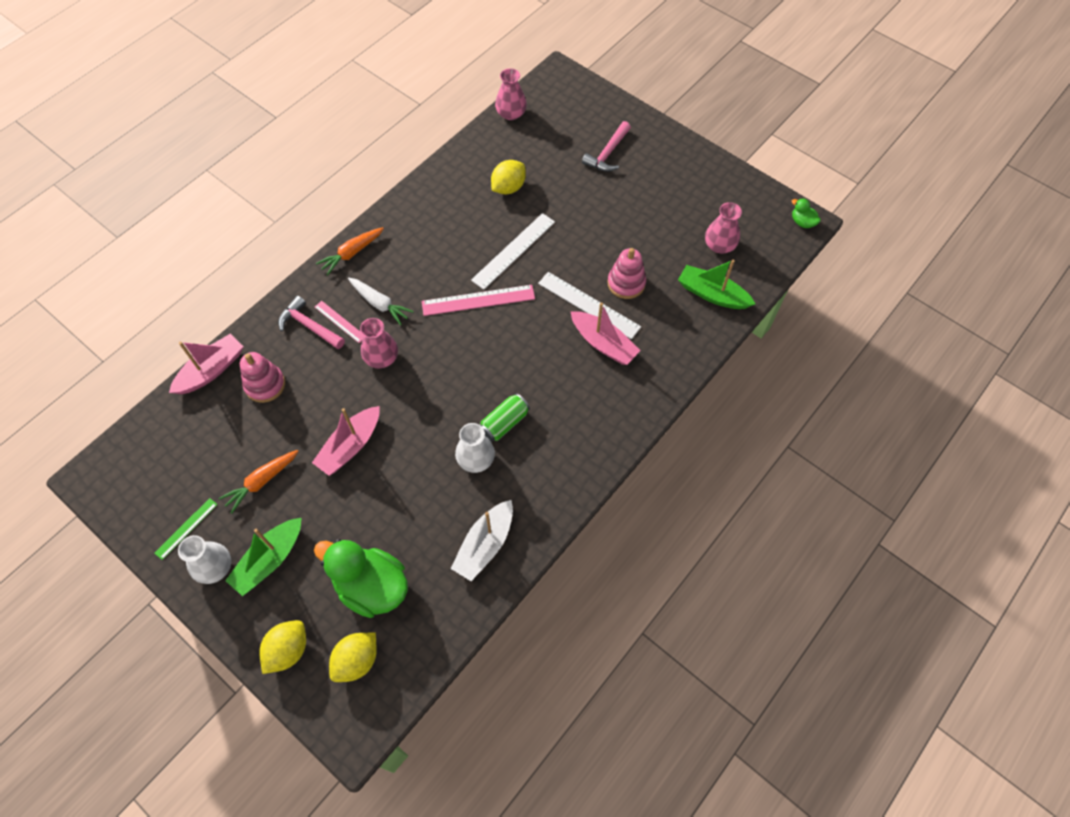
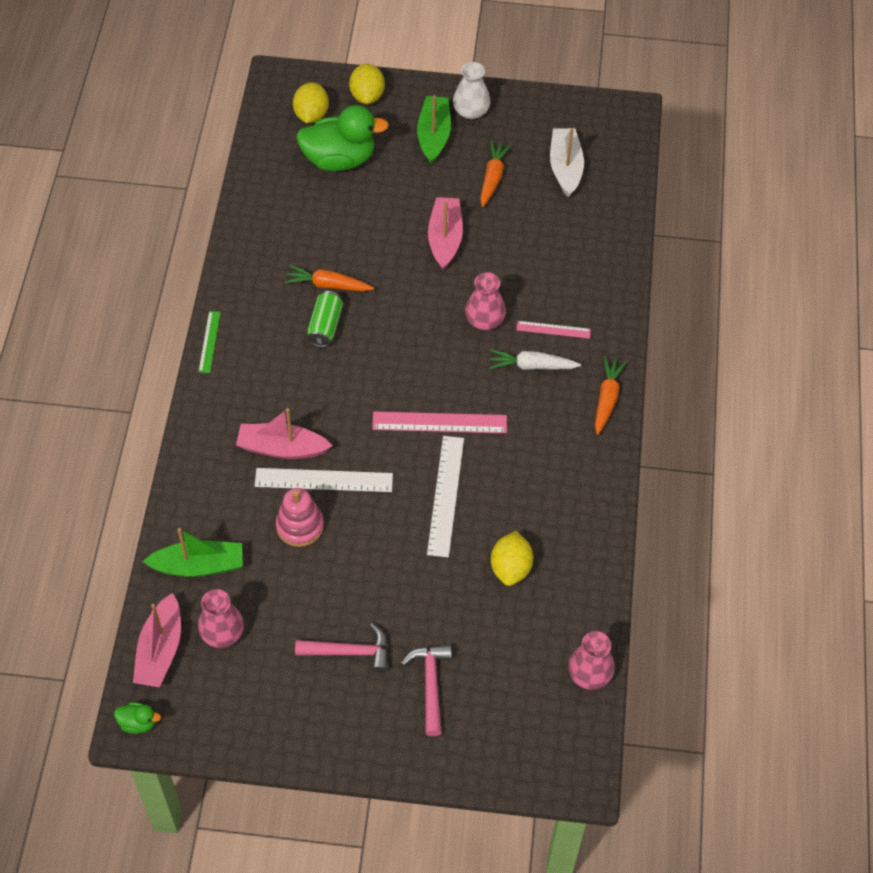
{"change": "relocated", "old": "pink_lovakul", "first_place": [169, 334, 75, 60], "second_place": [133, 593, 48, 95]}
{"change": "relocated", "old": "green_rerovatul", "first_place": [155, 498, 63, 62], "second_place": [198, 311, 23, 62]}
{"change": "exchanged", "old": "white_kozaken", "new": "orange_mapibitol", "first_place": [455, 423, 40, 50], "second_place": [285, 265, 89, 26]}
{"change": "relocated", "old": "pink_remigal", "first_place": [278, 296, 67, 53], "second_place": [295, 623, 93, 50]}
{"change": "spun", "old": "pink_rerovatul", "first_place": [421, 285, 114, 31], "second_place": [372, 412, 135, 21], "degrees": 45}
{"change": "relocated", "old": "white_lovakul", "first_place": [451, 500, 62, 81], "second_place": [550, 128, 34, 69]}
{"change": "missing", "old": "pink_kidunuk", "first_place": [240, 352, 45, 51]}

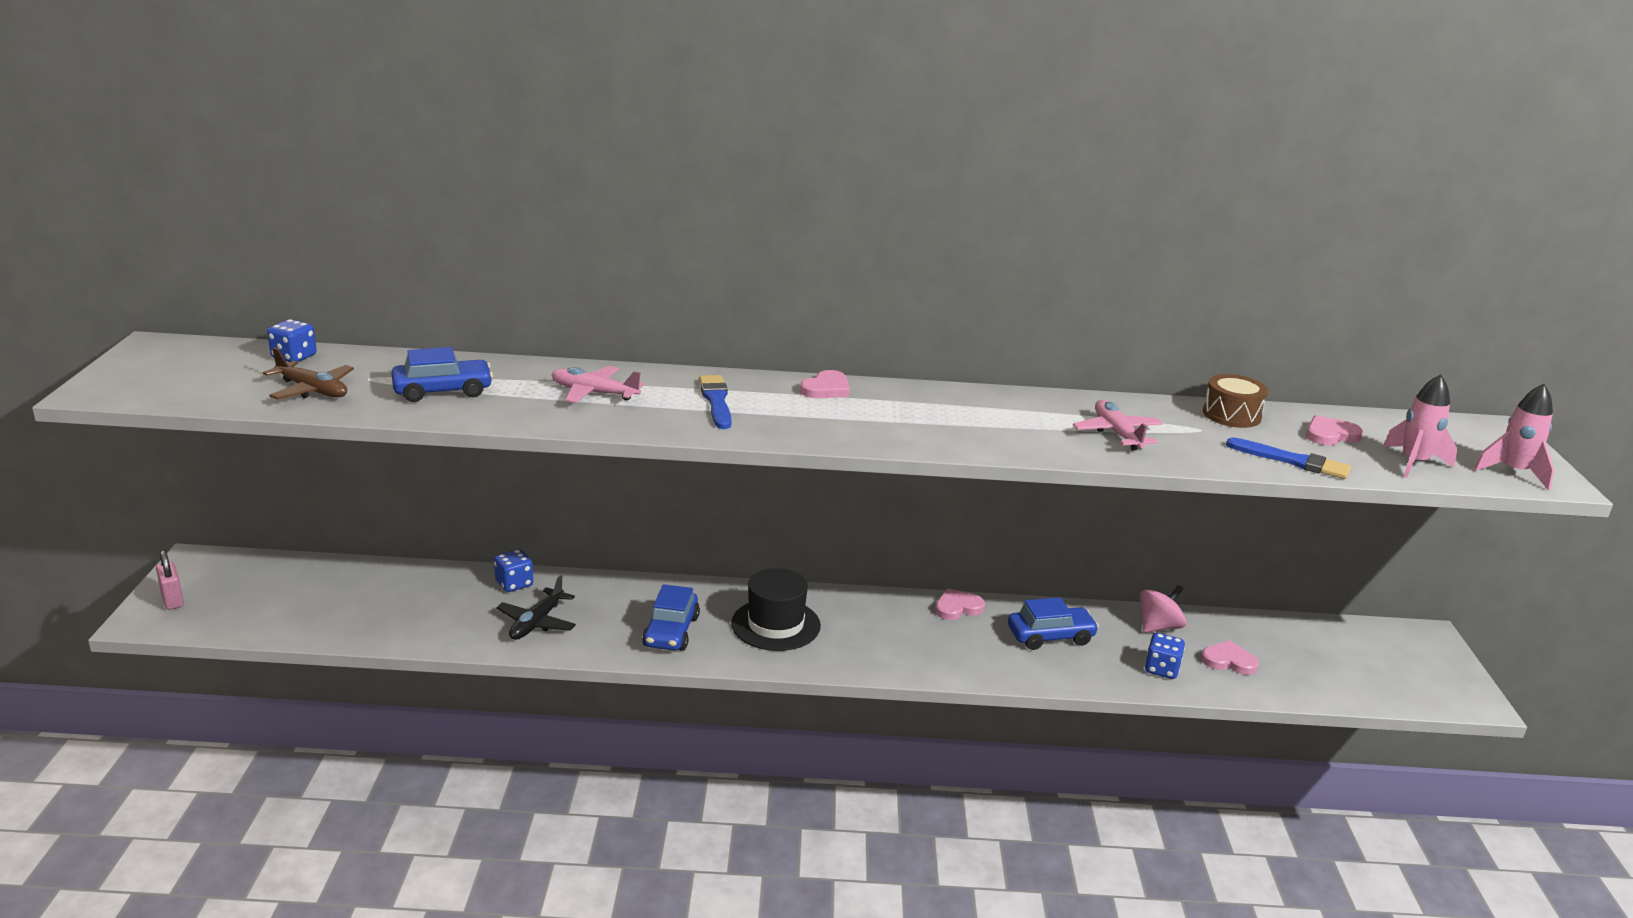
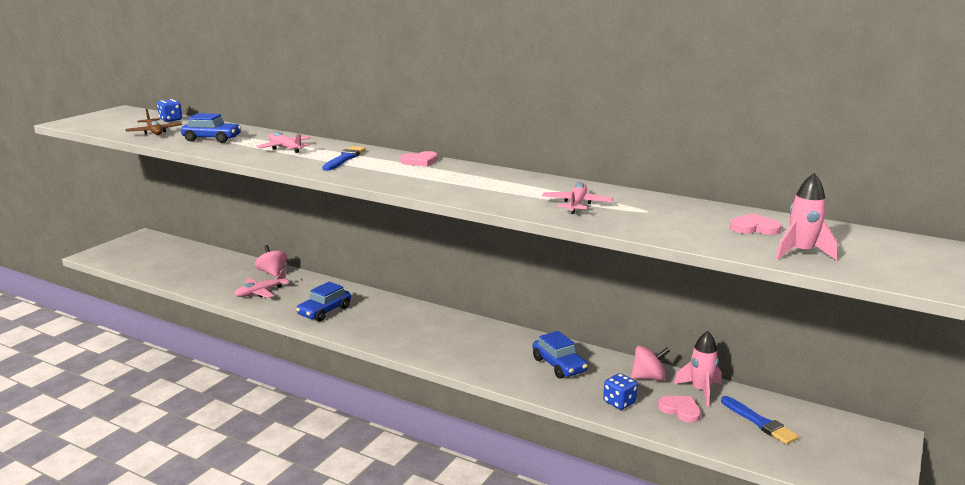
{"change": "colour", "old": "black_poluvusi", "new": "pink_poluvusi", "first_place": [496, 575, 80, 65], "second_place": [234, 268, 55, 30]}
{"change": "exchanged", "old": "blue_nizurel", "new": "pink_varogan", "first_place": [494, 549, 39, 43], "second_place": [255, 245, 32, 32]}
{"change": "spun", "old": "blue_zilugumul", "first_place": [1008, 597, 91, 53], "second_place": [533, 331, 55, 47], "degrees": 45}
{"change": "relocated", "old": "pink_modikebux", "first_place": [1474, 384, 80, 106], "second_place": [674, 331, 48, 75]}
{"change": "relocated", "old": "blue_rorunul", "first_place": [1226, 437, 125, 42], "second_place": [721, 396, 78, 48]}
{"change": "missing", "old": "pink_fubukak", "first_place": [156, 550, 28, 60]}
{"change": "missing", "old": "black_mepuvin", "first_place": [731, 568, 90, 83]}
{"change": "missing", "old": "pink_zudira", "first_place": [935, 588, 50, 32]}
{"change": "missing", "old": "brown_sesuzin", "first_place": [1203, 374, 65, 54]}

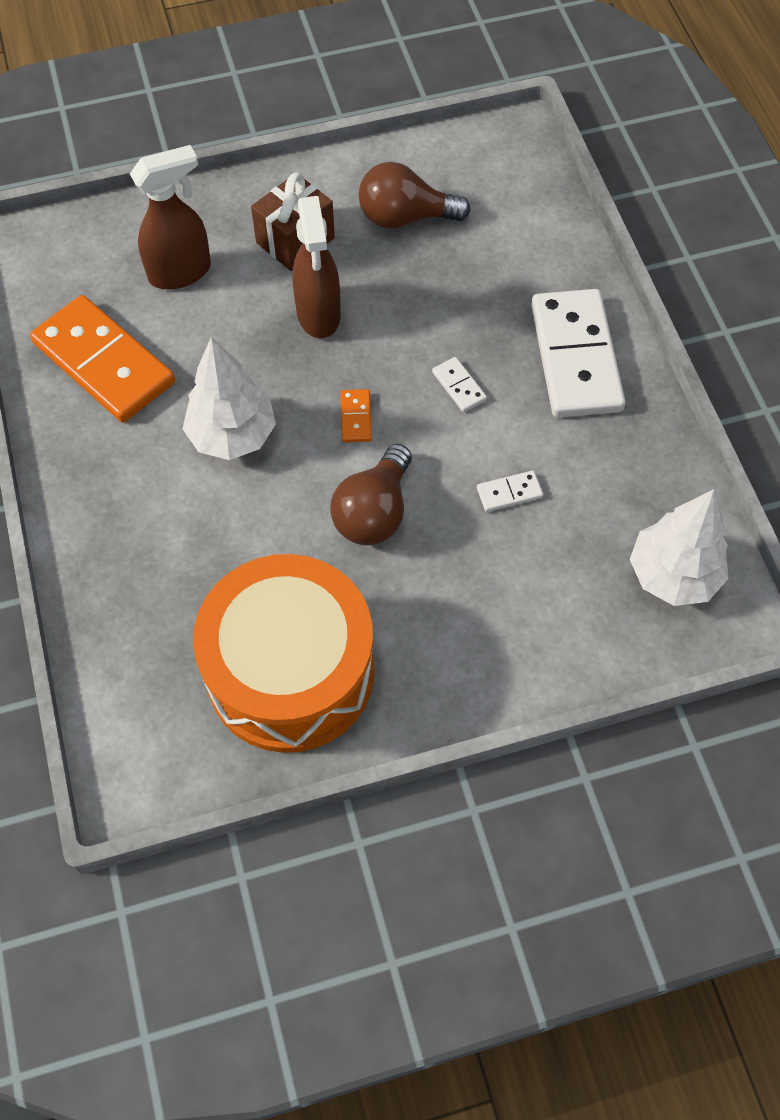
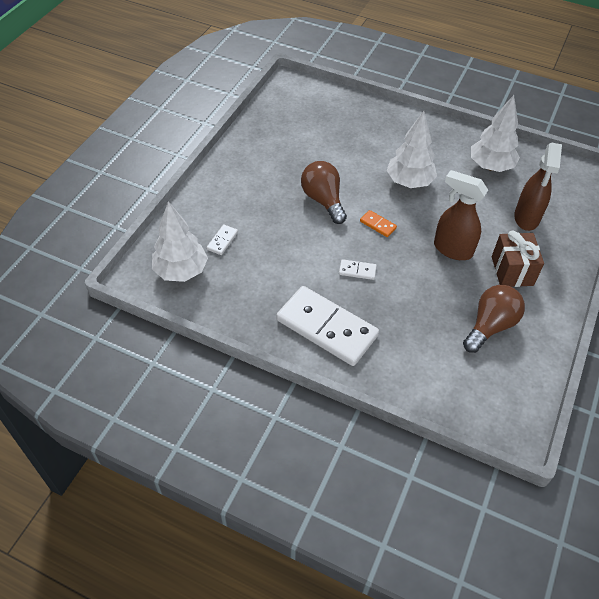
{"change": "relocated", "old": "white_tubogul", "first_place": [477, 470, 66, 42], "second_place": [206, 224, 32, 31]}
{"change": "exchanged", "old": "orange_tubogul", "new": "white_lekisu", "first_place": [30, 295, 145, 128], "second_place": [471, 95, 49, 77]}
{"change": "missing", "old": "orange_sesuzin", "first_place": [193, 554, 181, 199]}

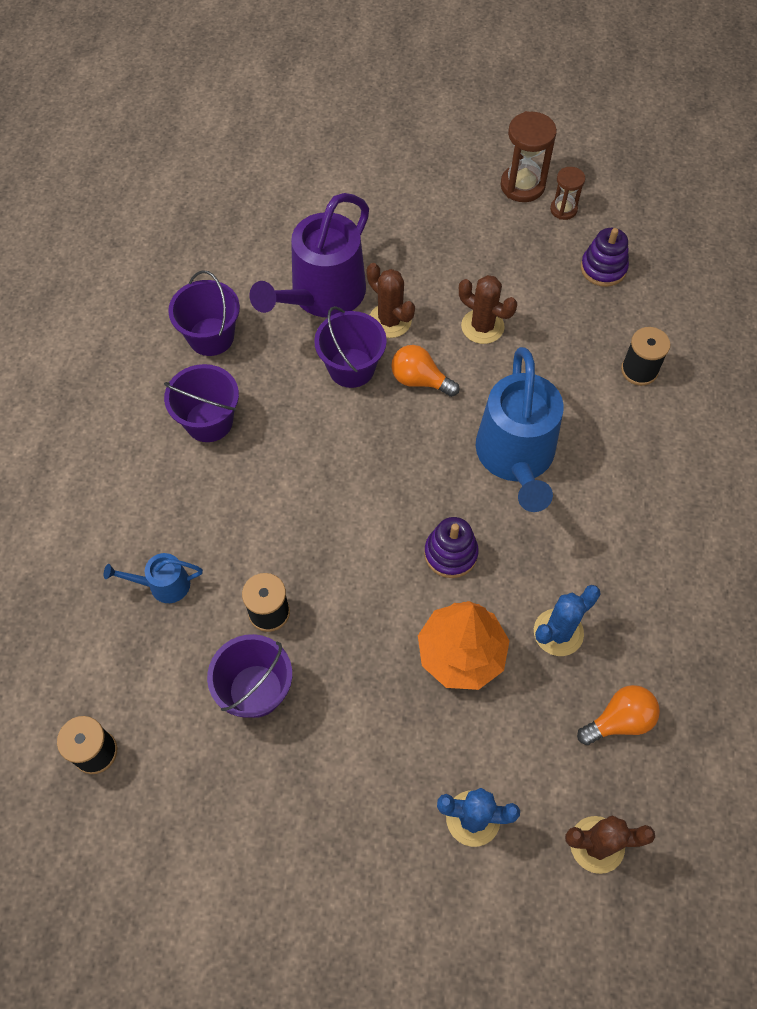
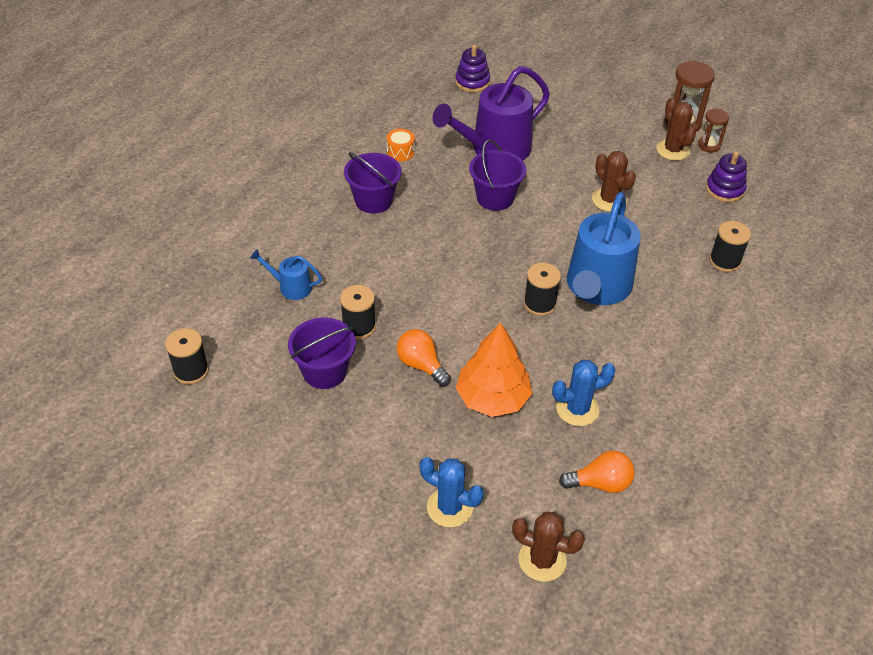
{"change": "exchanged", "old": "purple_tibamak", "new": "orange_sesuzin", "first_place": [168, 270, 72, 86], "second_place": [386, 129, 29, 32]}
{"change": "relocated", "old": "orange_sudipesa", "first_place": [391, 345, 68, 52], "second_place": [396, 329, 55, 57]}
{"change": "relocated", "old": "purple_kidunuk", "first_place": [424, 517, 55, 61], "second_place": [455, 45, 35, 47]}
{"change": "appeared", "new": "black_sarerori", "second_place": [524, 263, 37, 53]}
{"change": "relocated", "old": "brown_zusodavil", "first_place": [366, 263, 49, 75], "second_place": [656, 97, 40, 64]}

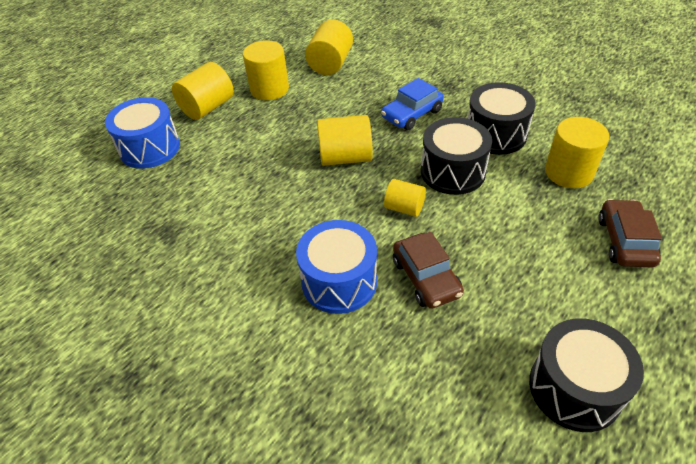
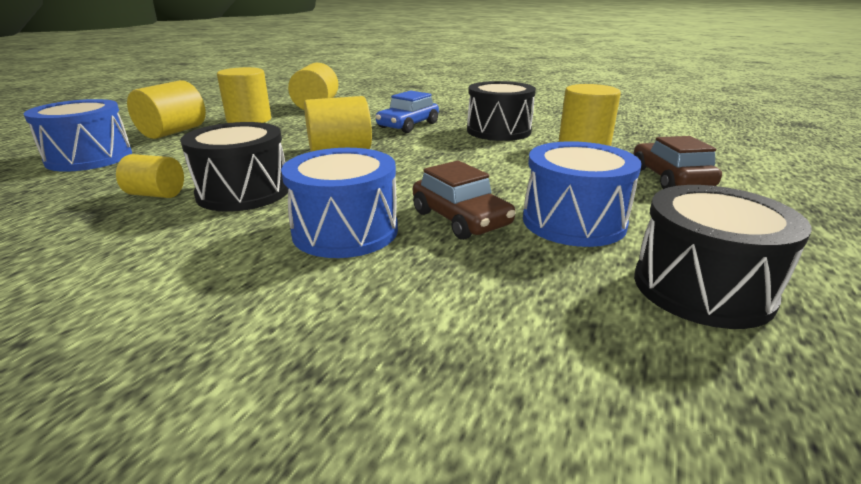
{"change": "relocated", "old": "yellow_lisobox", "first_place": [384, 179, 42, 38], "second_place": [116, 154, 68, 44]}
{"change": "relocated", "old": "black_sesuzin", "first_place": [421, 117, 71, 78], "second_place": [180, 122, 108, 90]}
{"change": "appeared", "new": "blue_sesuzin", "second_place": [523, 141, 119, 106]}

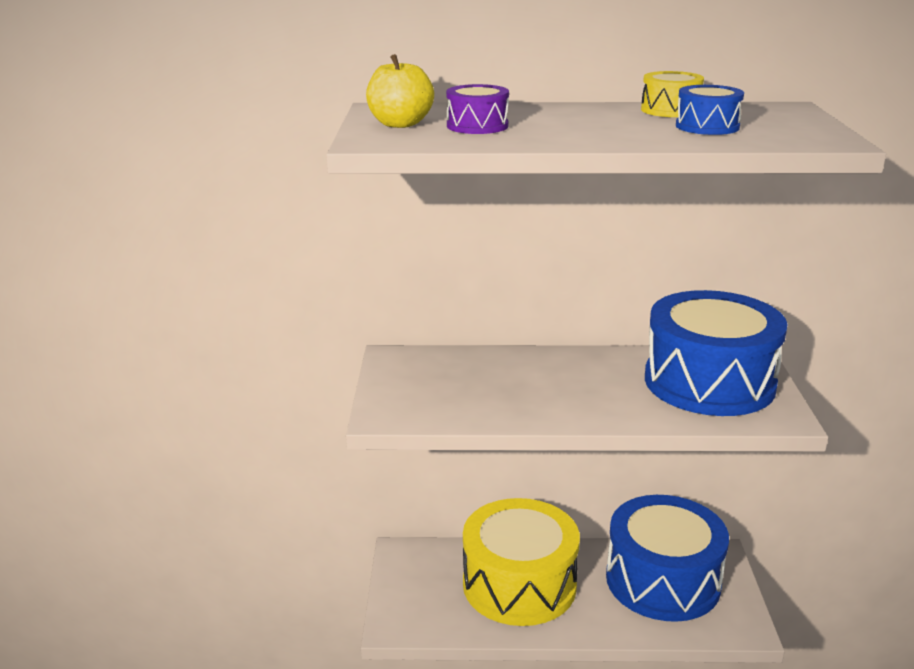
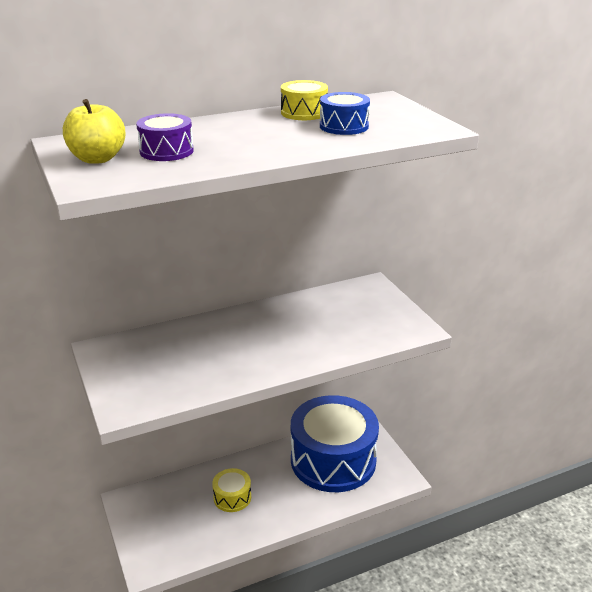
{"change": "size", "old": "yellow_sesuzin", "first_place": [463, 498, 117, 128], "second_place": [212, 468, 39, 44], "factor": 0.42}
{"change": "missing", "old": "blue_sesuzin", "first_place": [645, 290, 143, 126]}

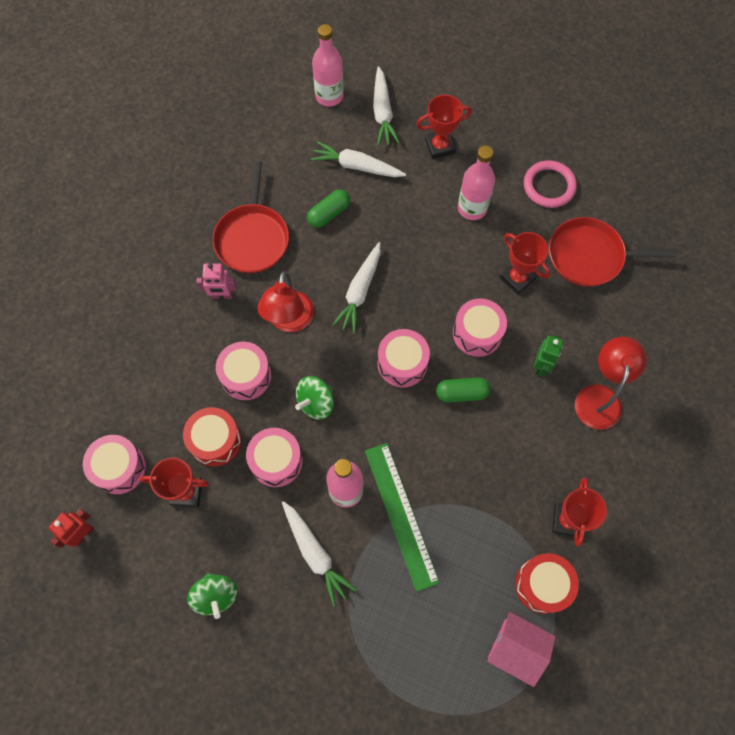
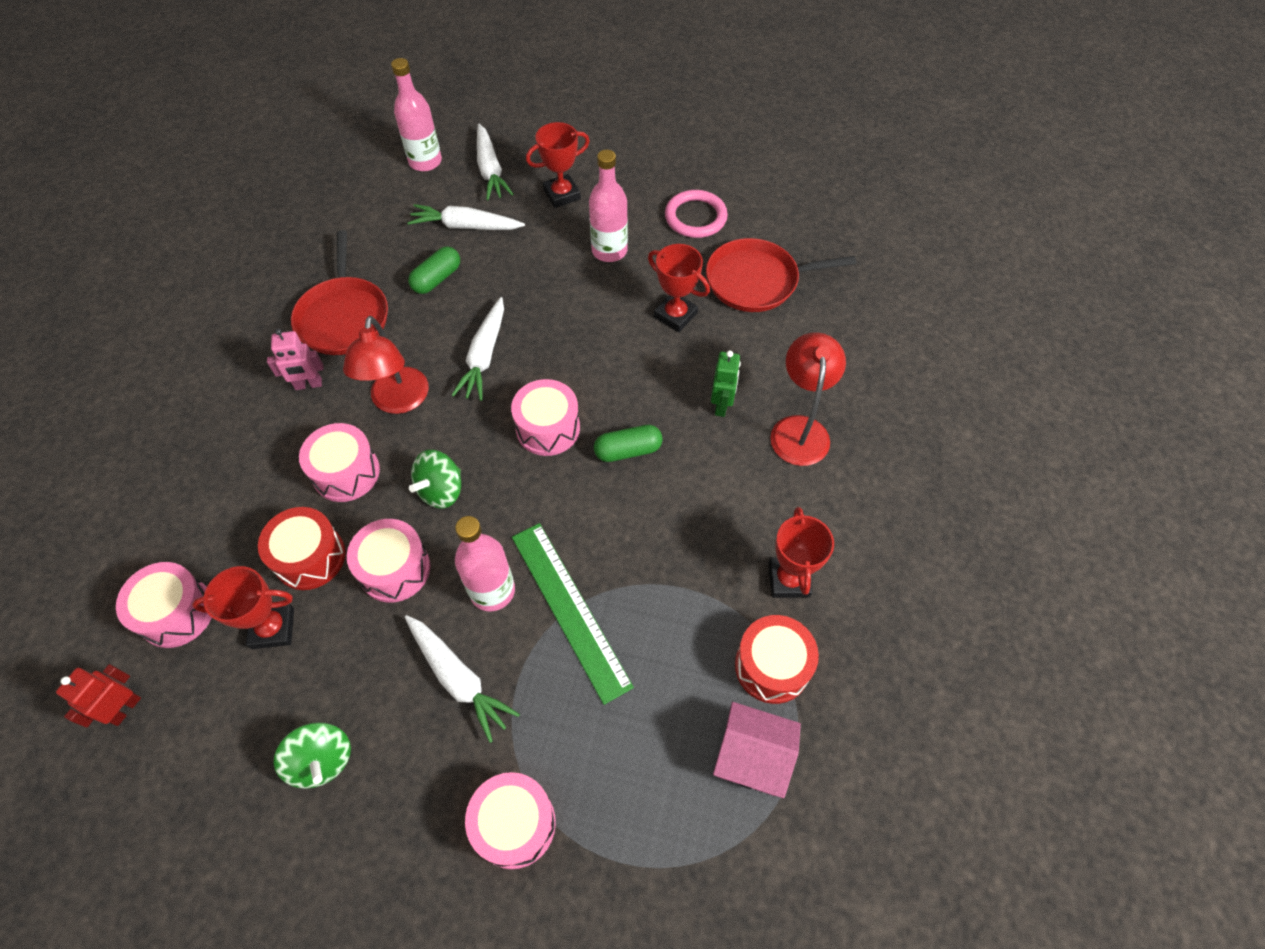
{"change": "relocated", "old": "pink_sesuzin", "first_place": [453, 299, 54, 58], "second_place": [465, 772, 91, 97]}

